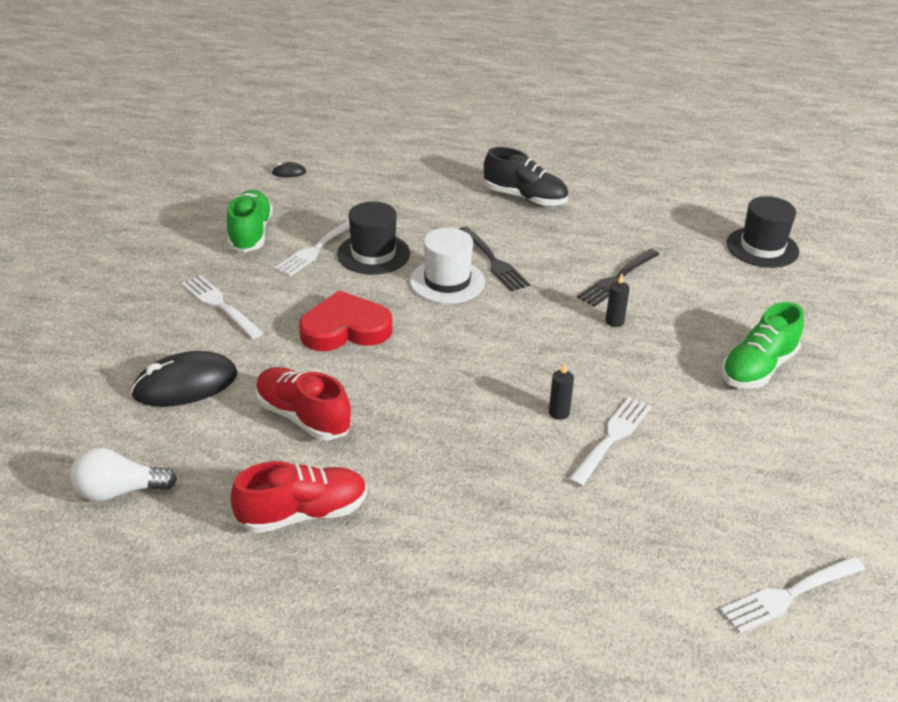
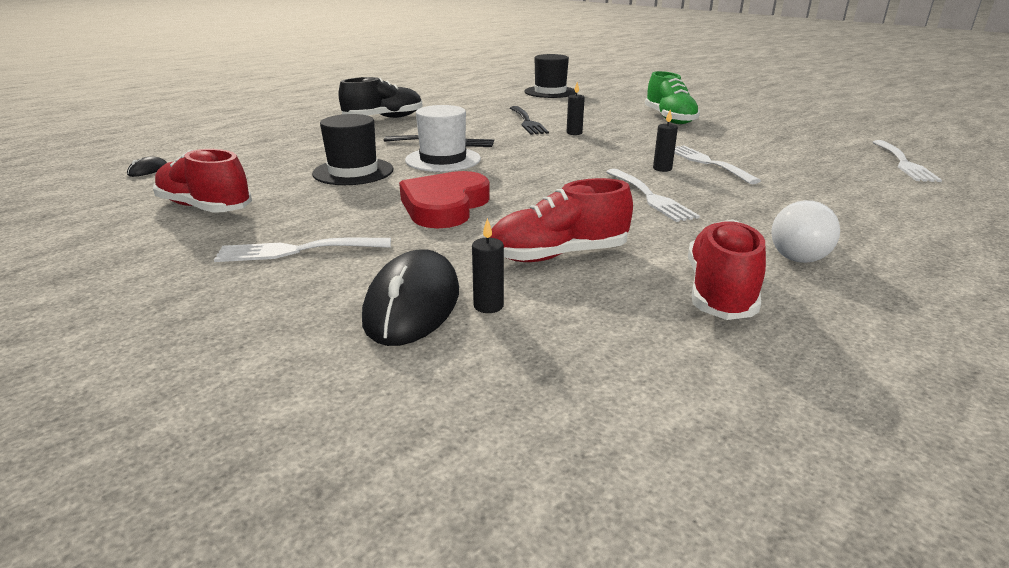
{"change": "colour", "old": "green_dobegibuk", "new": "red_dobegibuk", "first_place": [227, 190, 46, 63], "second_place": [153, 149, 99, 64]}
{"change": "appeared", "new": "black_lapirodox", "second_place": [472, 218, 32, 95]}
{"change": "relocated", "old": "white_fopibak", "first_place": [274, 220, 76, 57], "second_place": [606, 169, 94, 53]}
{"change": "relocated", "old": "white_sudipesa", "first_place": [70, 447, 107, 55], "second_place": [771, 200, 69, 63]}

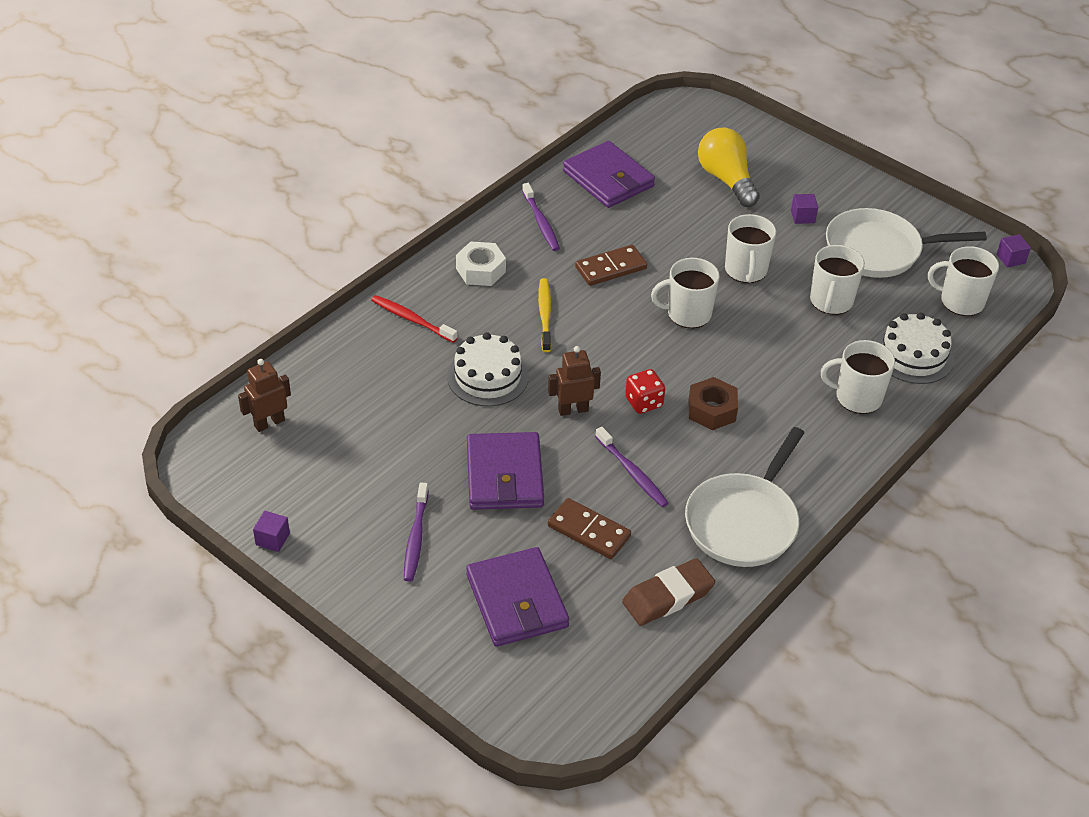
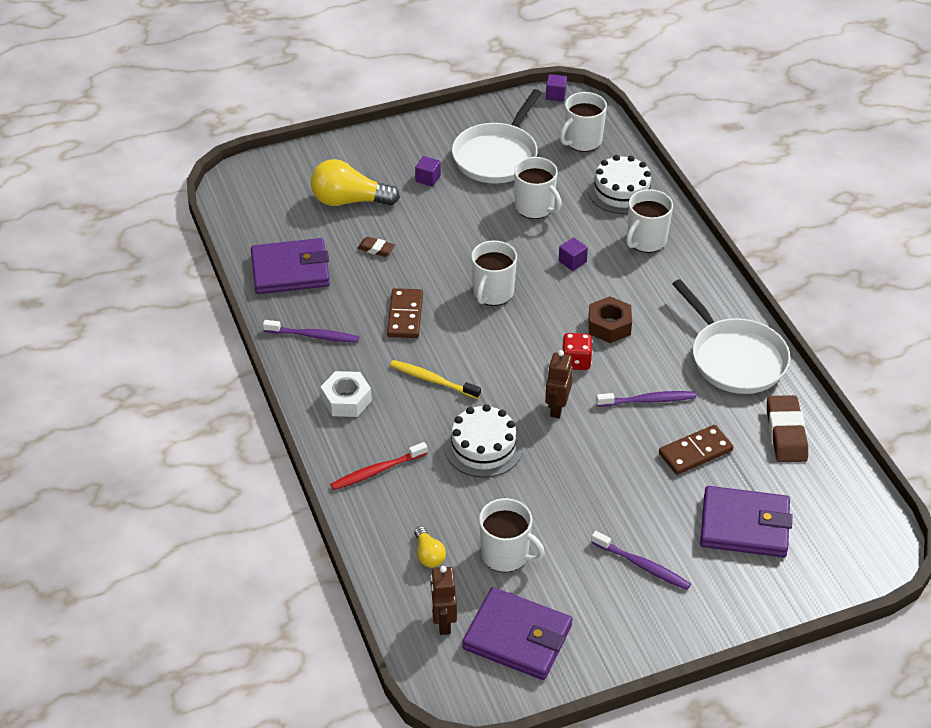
{"change": "appeared", "new": "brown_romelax", "second_place": [357, 237, 38, 20]}
{"change": "appeared", "new": "yellow_sudipesa", "second_place": [414, 526, 32, 42]}
{"change": "relocated", "old": "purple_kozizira", "first_place": [467, 432, 77, 78], "second_place": [462, 587, 111, 93]}
{"change": "relocated", "old": "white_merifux", "first_place": [725, 214, 51, 69], "second_place": [479, 498, 66, 74]}
{"change": "relocated", "old": "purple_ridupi", "first_place": [253, 511, 37, 41], "second_place": [558, 237, 30, 34]}

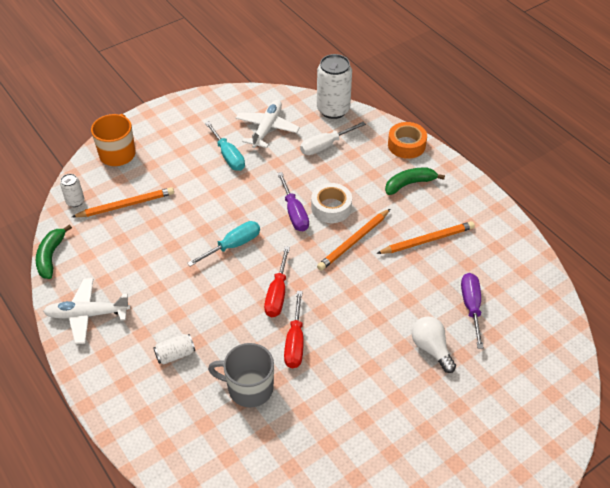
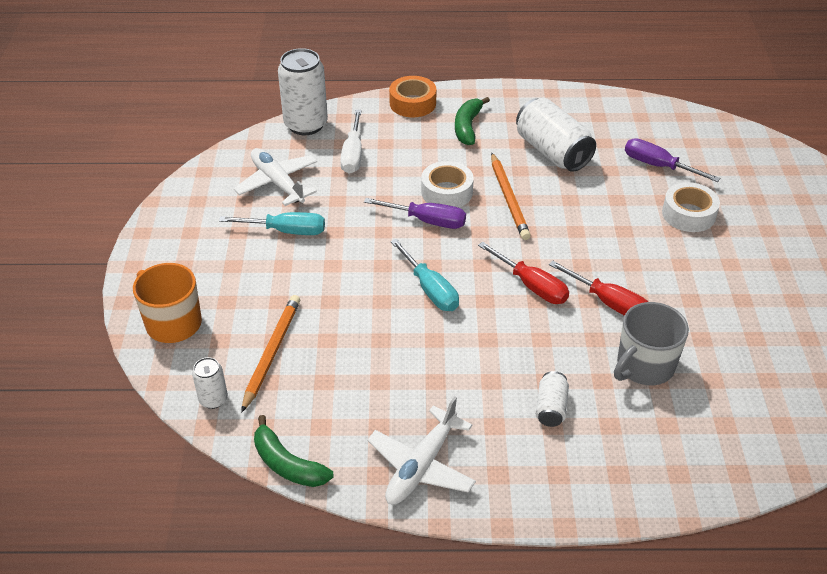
{"change": "spun", "old": "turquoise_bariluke", "first_place": [187, 221, 73, 45], "second_place": [390, 239, 69, 72], "degrees": 150}
{"change": "exchanged", "old": "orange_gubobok", "new": "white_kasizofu", "first_place": [376, 221, 99, 33], "second_place": [516, 98, 80, 74]}
{"change": "exchanged", "old": "white_sudipesa", "new": "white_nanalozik", "first_place": [412, 317, 44, 56], "second_place": [662, 182, 58, 50]}

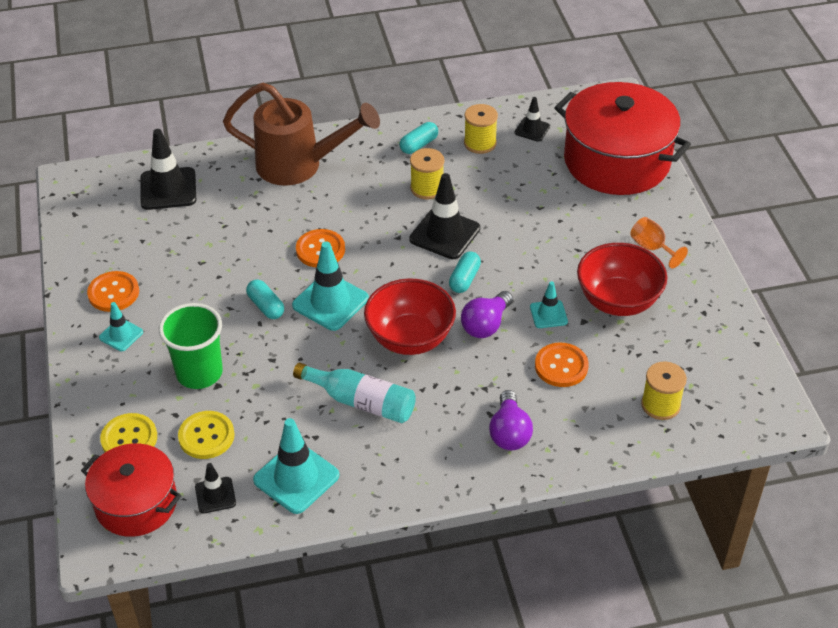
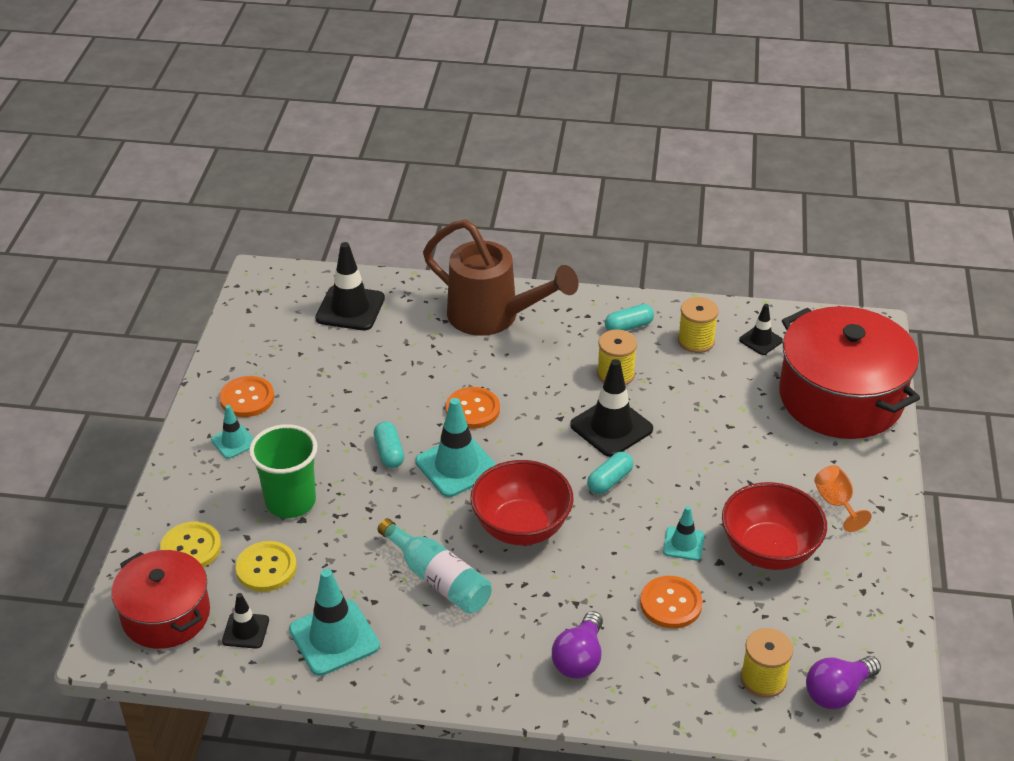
{"change": "relocated", "old": "purple_sudipesa", "first_place": [461, 291, 52, 47], "second_place": [806, 656, 75, 53]}

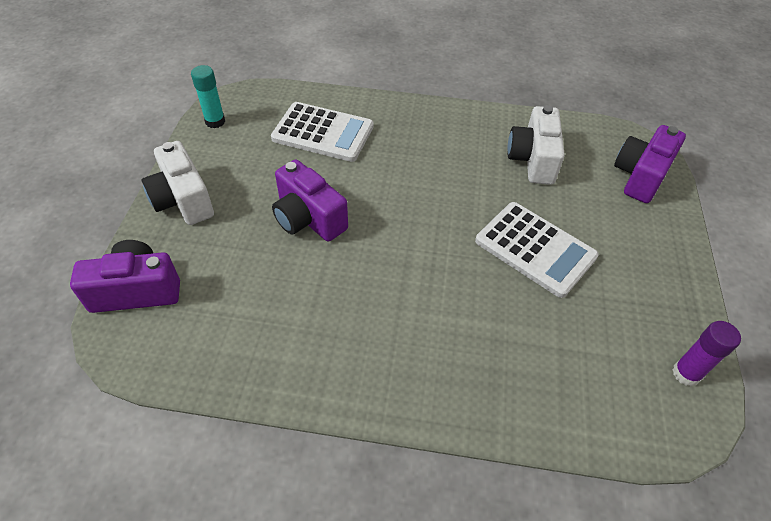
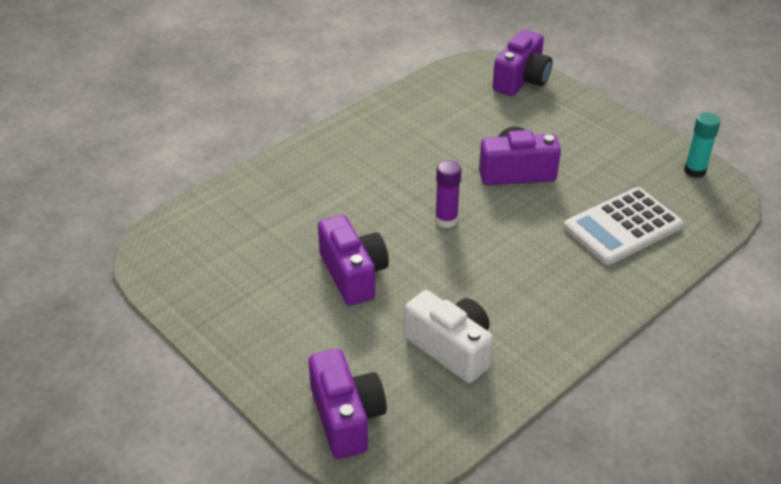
{"change": "exchanged", "old": "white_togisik", "new": "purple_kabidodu", "first_place": [475, 202, 124, 96], "second_place": [318, 215, 71, 91]}
{"change": "relocated", "old": "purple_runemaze", "first_place": [672, 321, 69, 65], "second_place": [435, 160, 26, 68]}
{"change": "missing", "old": "white_kabidodu", "first_place": [142, 141, 72, 84]}

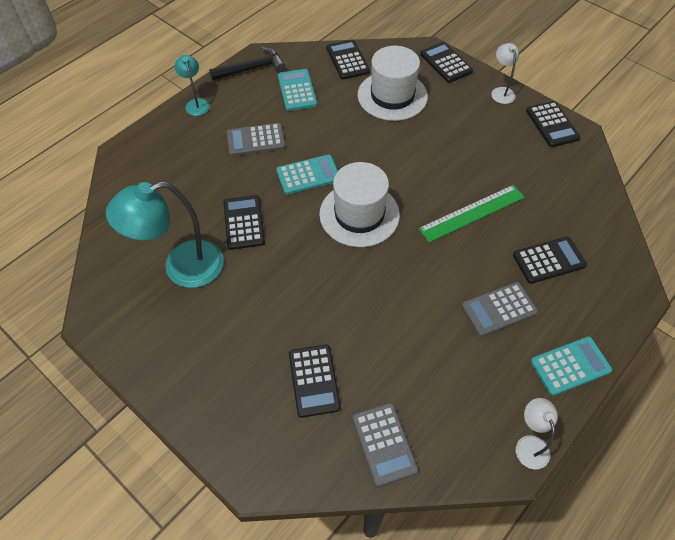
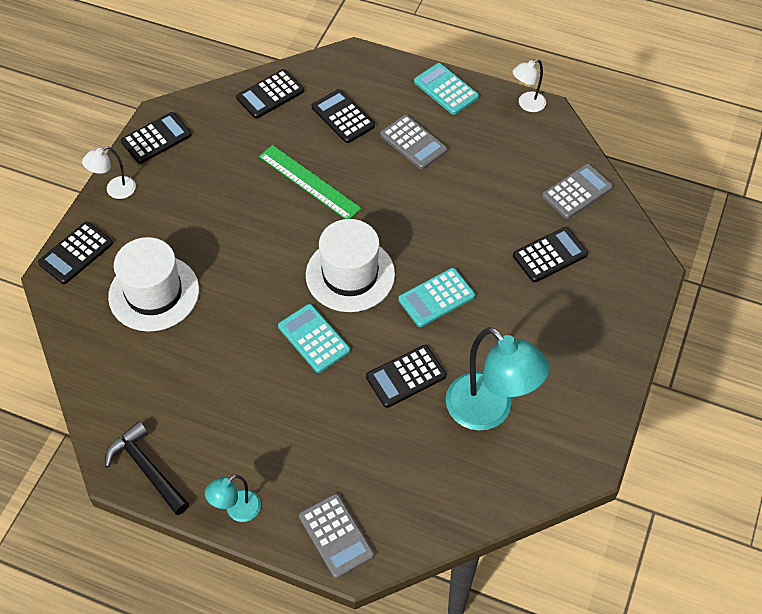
{"change": "relocated", "old": "black_togisik", "first_place": [326, 39, 44, 41], "second_place": [236, 69, 68, 50]}
{"change": "relocated", "old": "grey_togisik", "first_place": [227, 123, 59, 33], "second_place": [299, 494, 75, 84]}
{"change": "relocated", "old": "turquoise_togisik", "first_place": [278, 69, 39, 42], "second_place": [398, 268, 77, 59]}

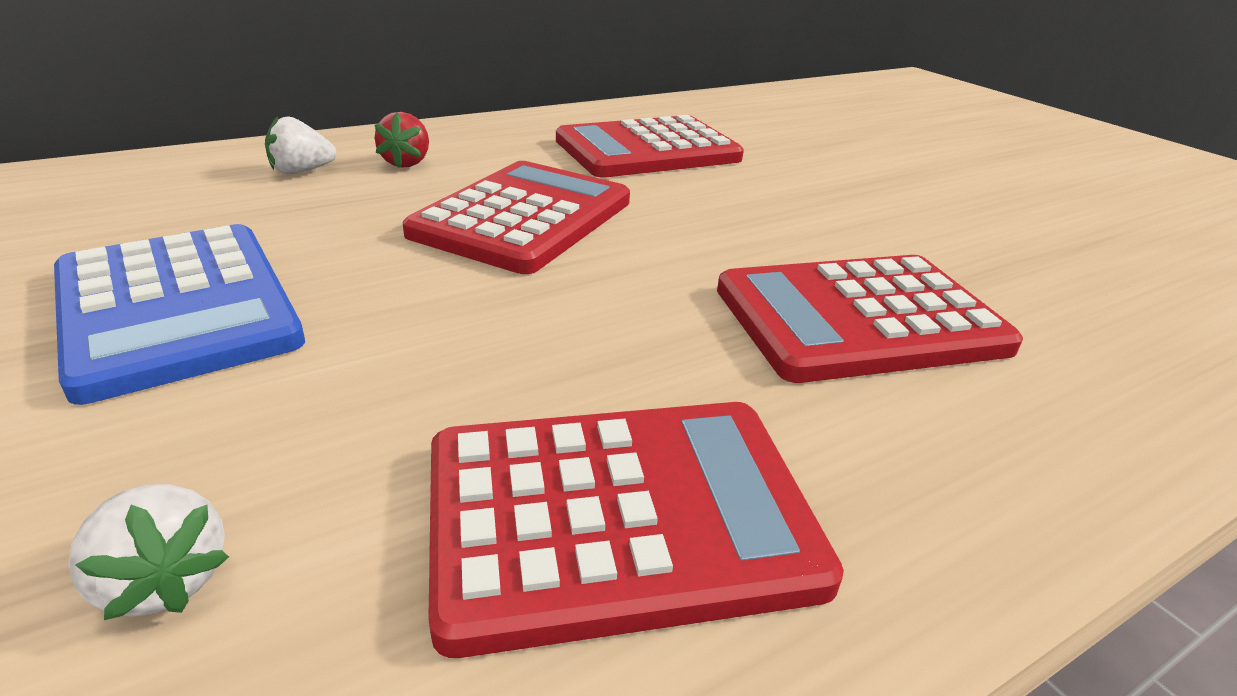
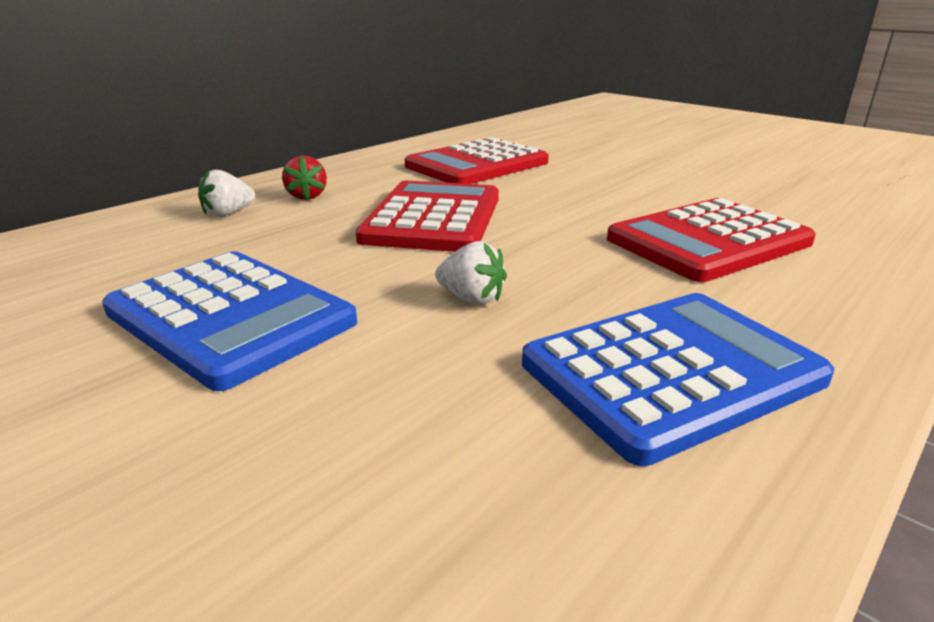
{"change": "relocated", "old": "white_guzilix", "first_place": [68, 484, 161, 136], "second_place": [435, 241, 72, 64]}
{"change": "colour", "old": "red_togisik", "new": "blue_togisik", "first_place": [428, 402, 416, 256], "second_place": [522, 293, 312, 173]}

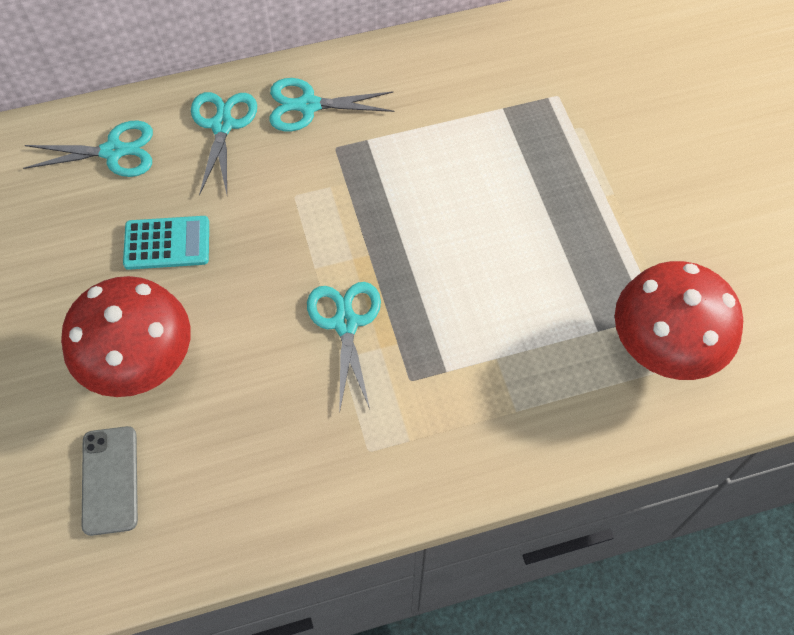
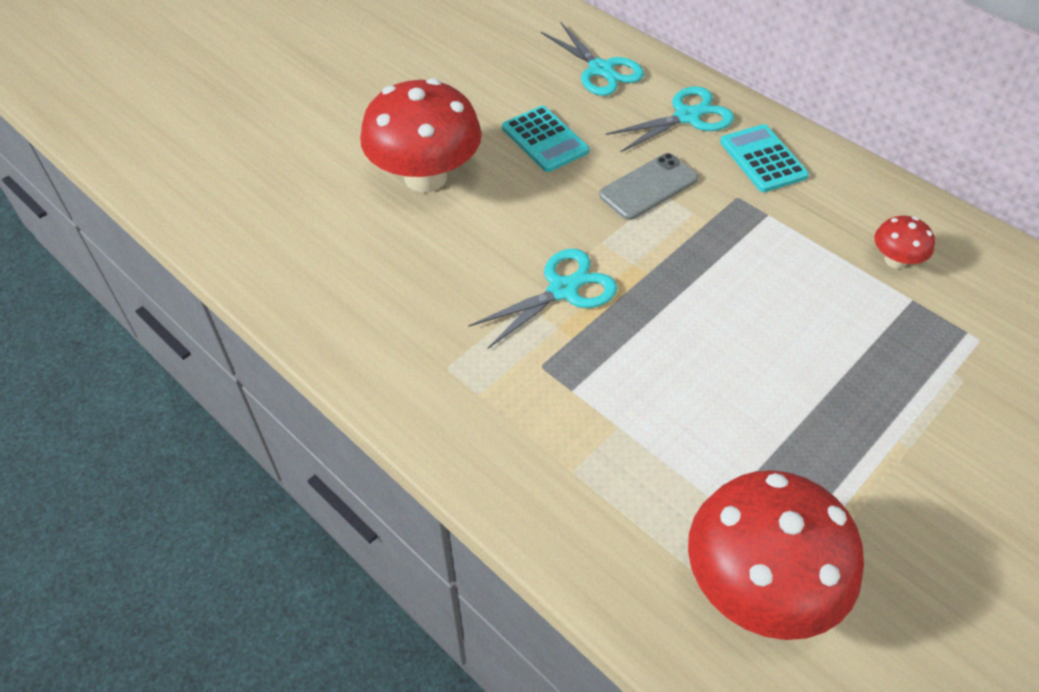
{"change": "relocated", "old": "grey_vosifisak", "first_place": [82, 426, 56, 110], "second_place": [599, 153, 99, 67]}
{"change": "exchanged", "old": "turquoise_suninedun", "new": "turquoise_togisik", "first_place": [270, 78, 124, 53], "second_place": [720, 124, 89, 68]}
{"change": "appeared", "new": "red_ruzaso", "second_place": [874, 216, 61, 53]}

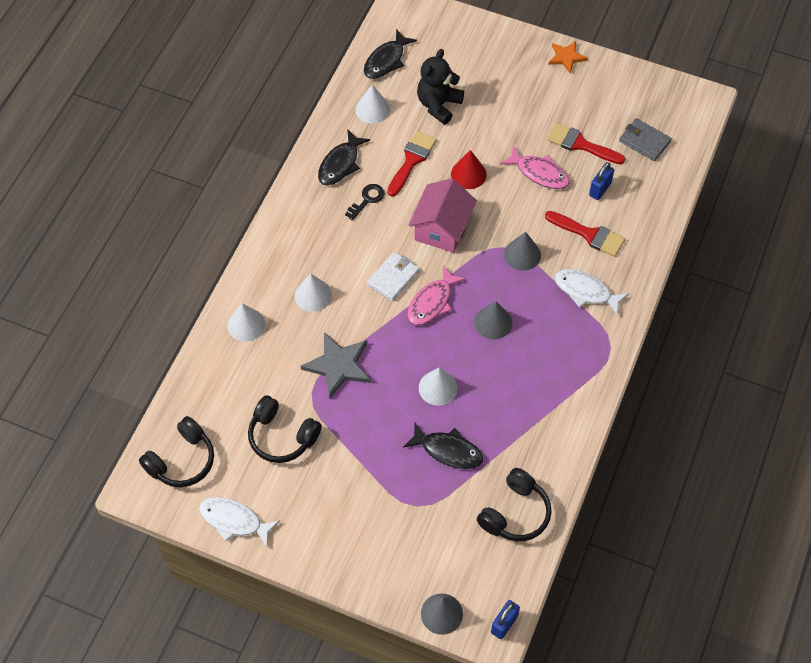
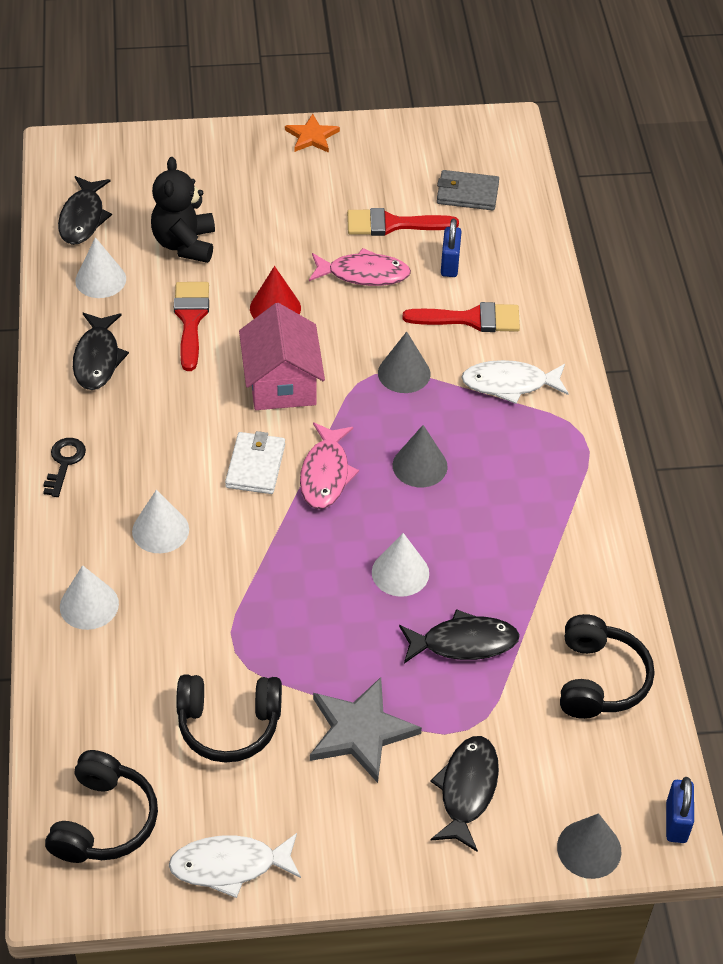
{"change": "relocated", "old": "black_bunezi", "first_place": [345, 184, 39, 37], "second_place": [43, 438, 43, 59]}
{"change": "relocated", "old": "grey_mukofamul", "first_place": [300, 332, 71, 66], "second_place": [310, 677, 112, 106]}
{"change": "appeared", "new": "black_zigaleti", "second_place": [430, 736, 69, 116]}

